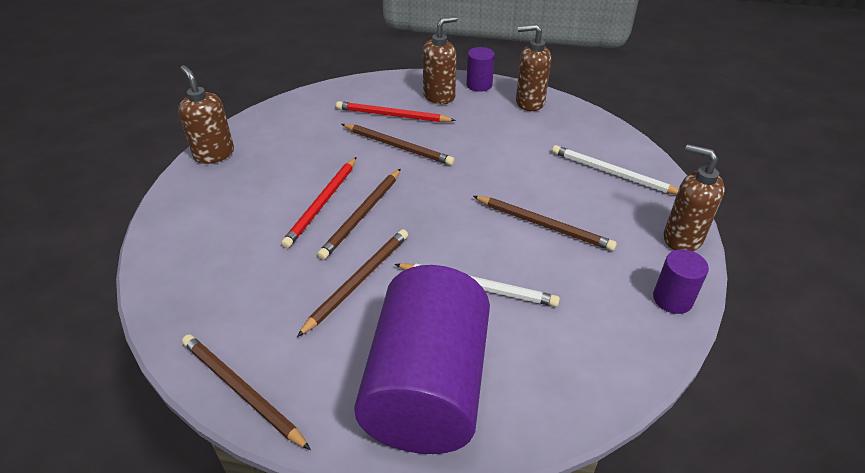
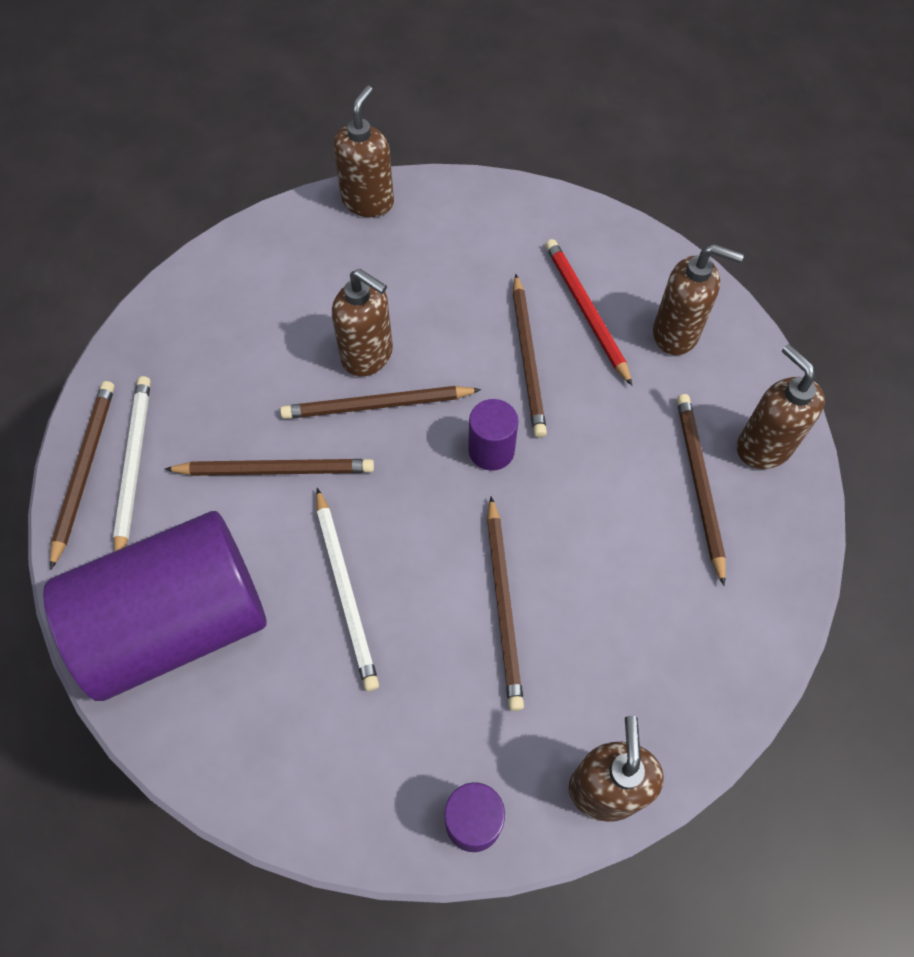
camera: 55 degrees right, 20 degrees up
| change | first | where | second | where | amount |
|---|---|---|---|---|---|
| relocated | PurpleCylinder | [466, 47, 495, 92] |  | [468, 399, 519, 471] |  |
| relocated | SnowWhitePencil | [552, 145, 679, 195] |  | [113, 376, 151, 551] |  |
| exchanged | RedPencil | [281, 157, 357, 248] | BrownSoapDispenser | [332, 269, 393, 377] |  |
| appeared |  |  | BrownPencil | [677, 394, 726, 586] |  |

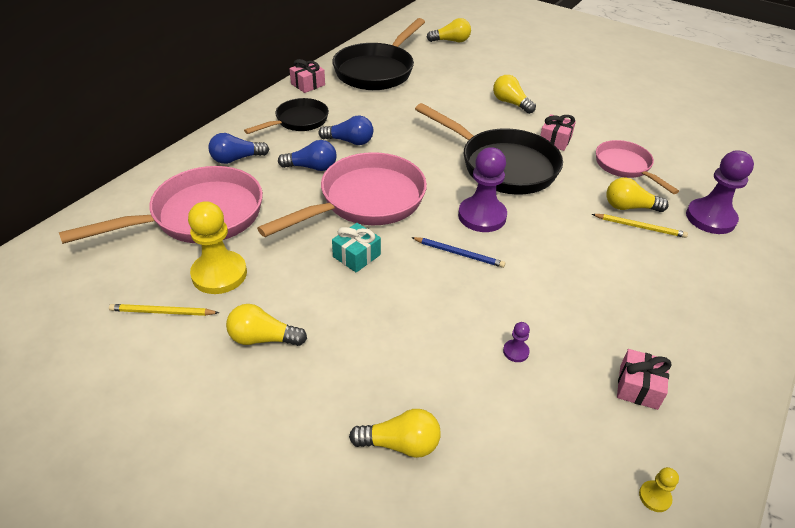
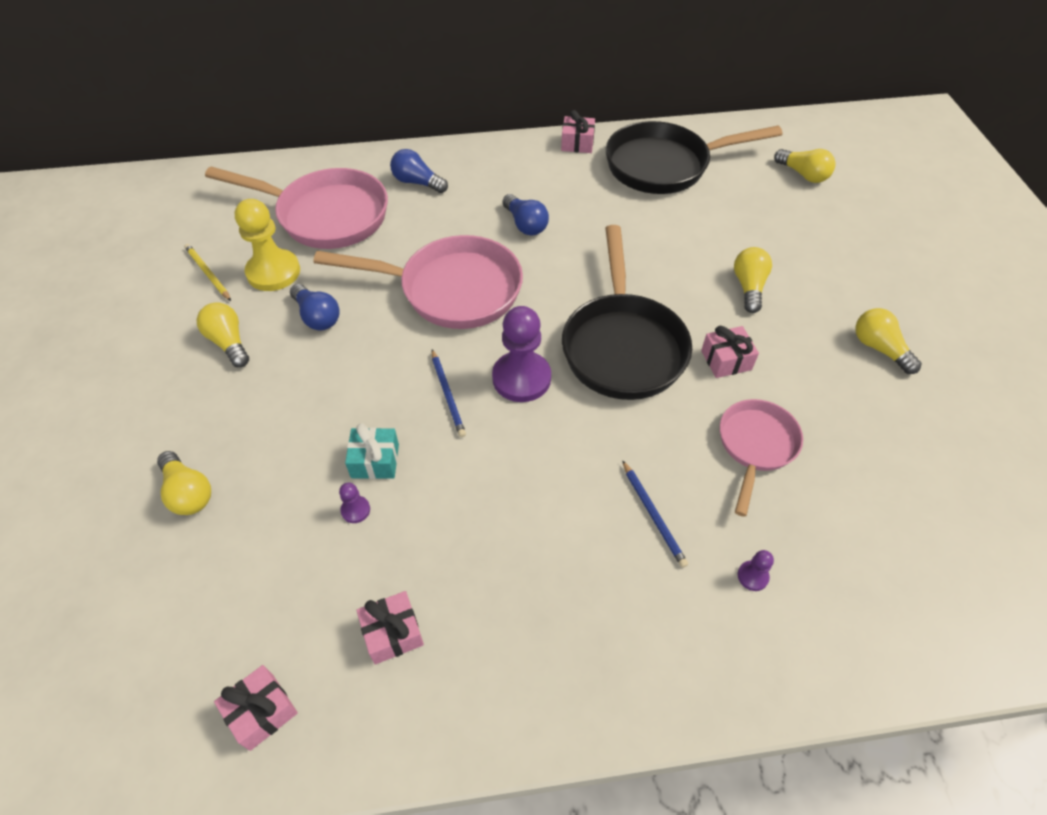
camera: 50 degrees right, 10 degrees up
| change | first | where | second | where | amount |
|---|---|---|---|---|---|
| missing | BlackSkillet | [244, 98, 329, 134] |  |  |  |
| relocated | RoyalBlueLightBulb | [278, 140, 337, 171] |  | [290, 284, 340, 330] |  |
| size | PurpleGamePawn | [686, 151, 754, 234] |  | [738, 550, 774, 591] | x0.43 |
| relocated | BrightYellowLightBulb | [606, 177, 669, 212] |  | [855, 308, 922, 374] |  |
| colour | BrightYellowPencil | [592, 214, 688, 238] | RoyalBluePencil | [622, 460, 688, 568] |  |
| relocated | TealPresent | [332, 223, 381, 273] |  | [345, 423, 399, 479] |  |
| exchanged | BrightYellowGamePawn | [639, 467, 679, 512] | RosyPresent | [214, 665, 298, 751] |  |

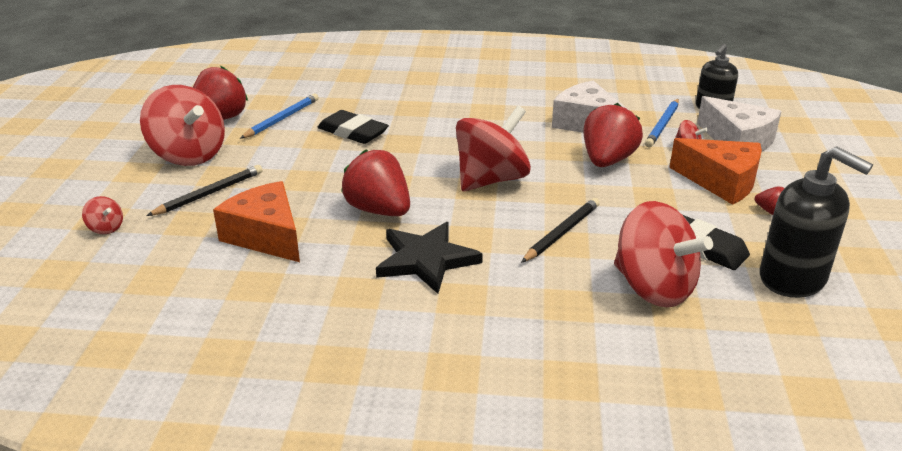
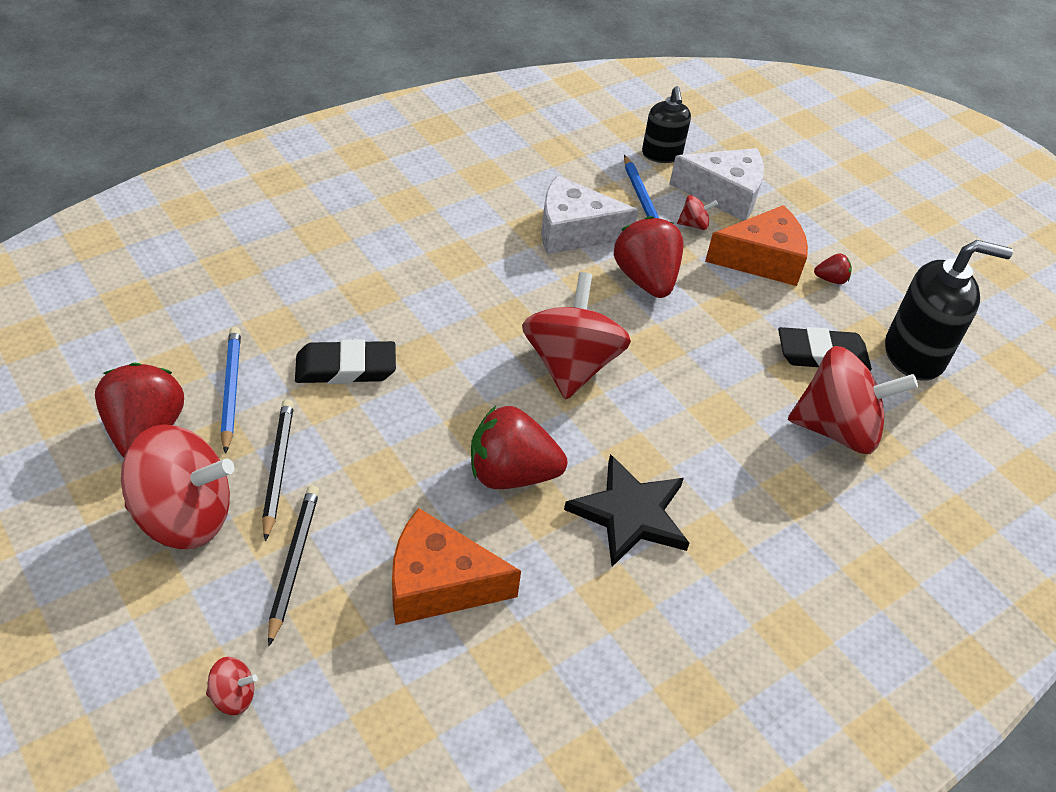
camera: 45 degrees left, 15 degrees up
| change | first | where | second | where | amount |
|---|---|---|---|---|---|
| relocated | BlackPencil | [521, 198, 600, 263] |  | [262, 399, 294, 542] |  |

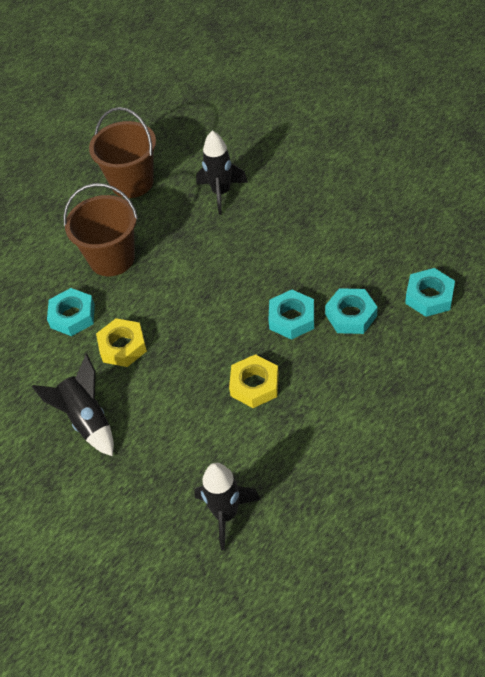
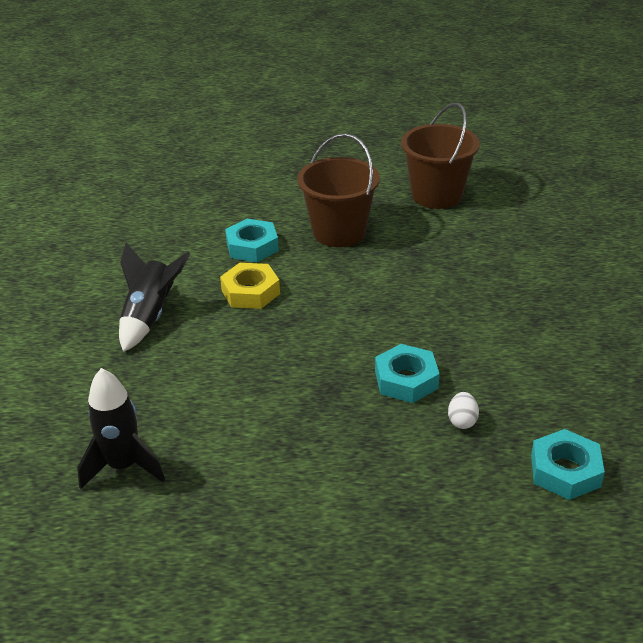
camera: 45 degrees right, 15 degrees down
| change | first | where | second | where | amount |
|---|---|---|---|---|---|
| missing | BlackRocket | [196, 131, 248, 215] |  |  |  |
| exchanged | TealHexNut | [325, 288, 378, 334] | SnowWhiteToyEgg | [448, 392, 479, 429] |  |
| missing | BrightYellowHexNut | [229, 354, 279, 408] |  |  |  |

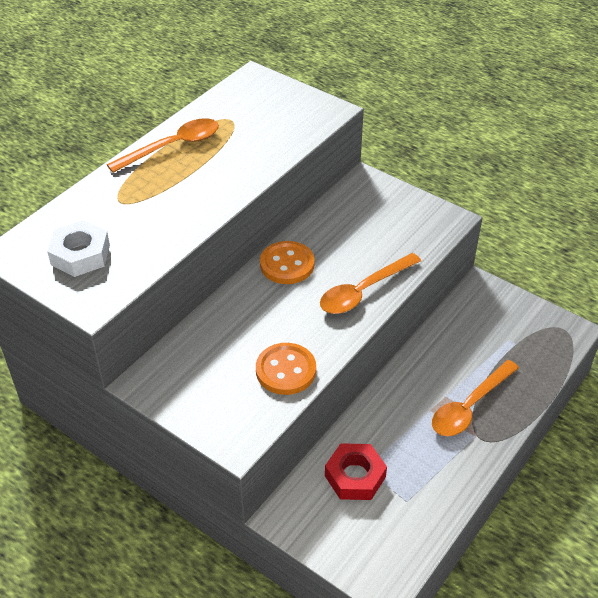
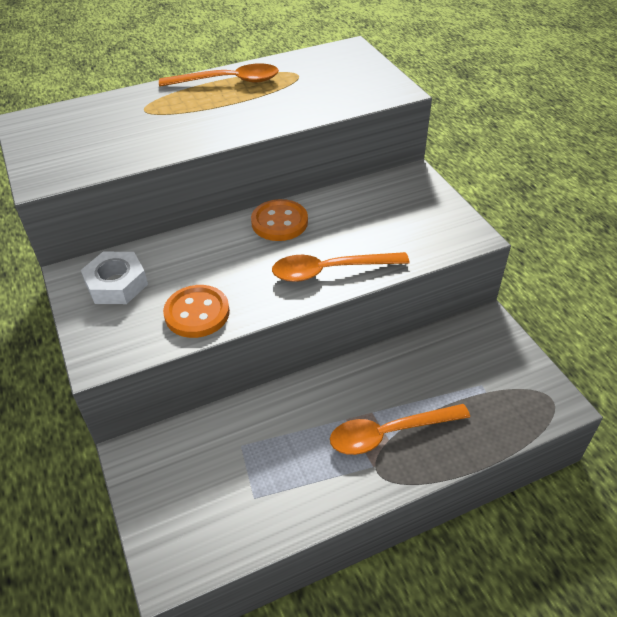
camera: 30 degrees right, 0 degrees up
| change | first | where | second | where | amount |
|---|---|---|---|---|---|
| relocated | SnowWhiteHexNut | [47, 220, 110, 277] |  | [81, 252, 148, 304] |  |
| missing | RedHexNut | [325, 443, 387, 500] |  |  |  |

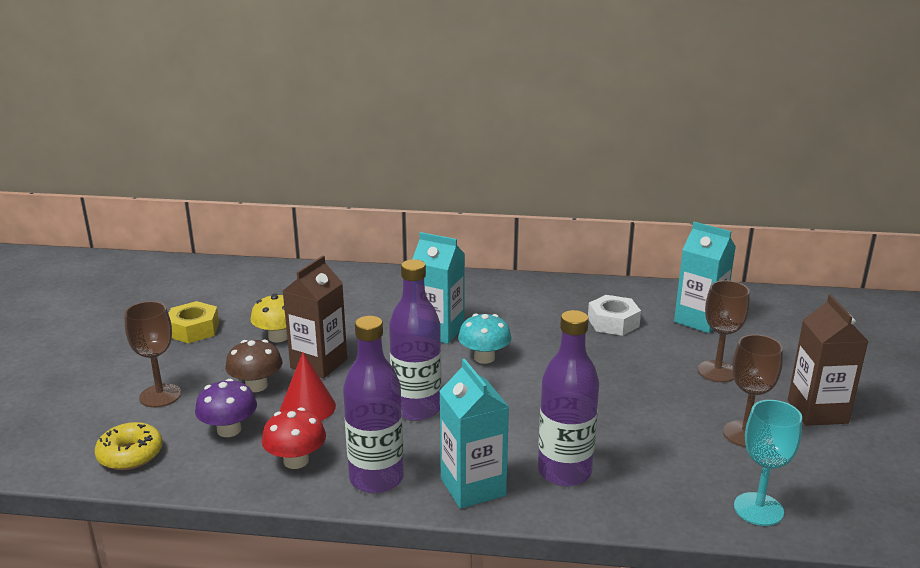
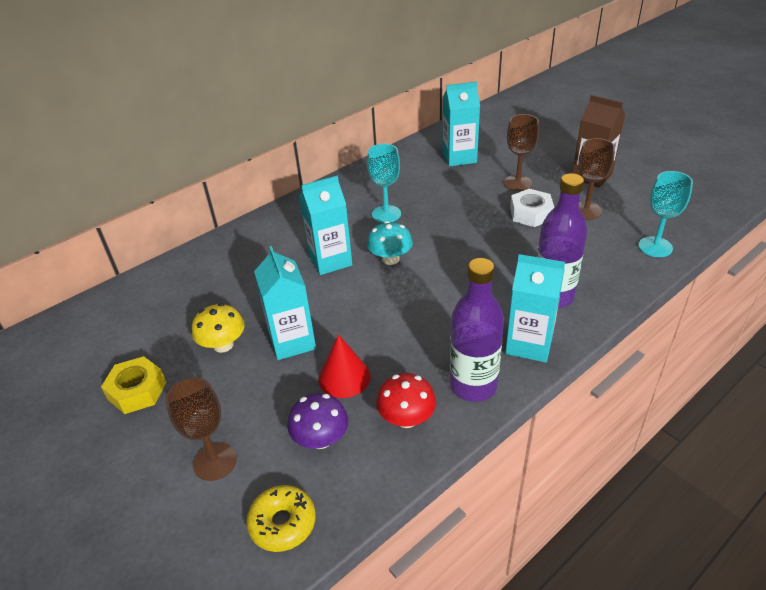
camera: 45 degrees left, 15 degrees up
| change | first | where | second | where | amount |
|---|---|---|---|---|---|
| colour | BrownCarton | [283, 256, 347, 378] | TealCarton | [254, 246, 316, 360] |  |
| missing | PurpleBottle | [389, 259, 442, 421] |  |  |  |
| relocated | SnowWhiteHexNut | [588, 295, 641, 336] |  | [510, 189, 554, 227] |  |
| missing | BrownMushroom | [225, 339, 282, 392] |  |  |  |
| appeared |  |  | TealWineGlass | [367, 144, 401, 223] |  |

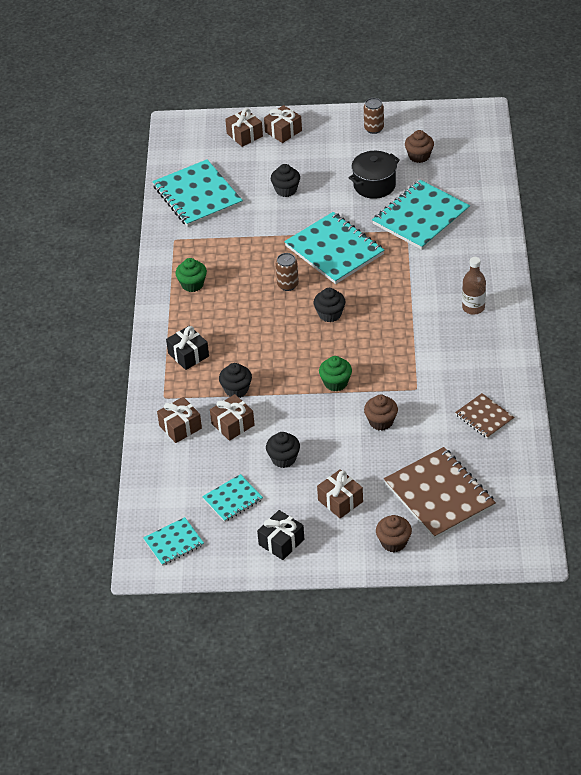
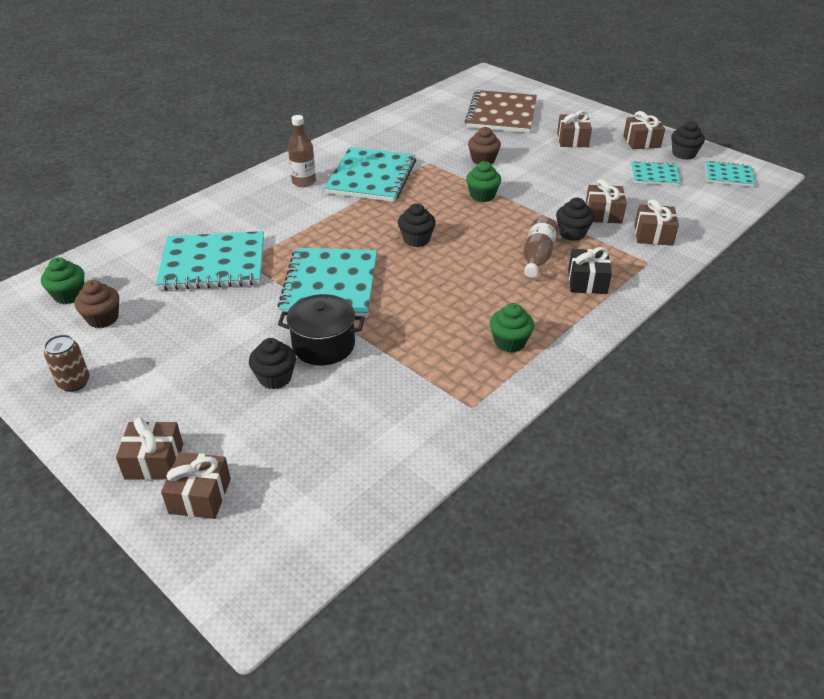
camera: 140 degrees left, 5 degrees down
| change | first | where | second | where | amount |
|---|---|---|---|---|---|
| relocated | BlackCookingPot | [349, 151, 400, 199] |  | [278, 294, 365, 365] |  |
| relocated | TealExerciseBook | [152, 159, 243, 227] |  | [324, 147, 416, 202] |  |
| missing | BrownCan | [276, 253, 299, 291] |  |  |  |
| missing | BrownExerciseBook | [455, 393, 515, 439] |  |  |  |
| relocated | BlackCupcake | [266, 432, 300, 468] |  | [671, 121, 705, 160] |  |
| colour | BlackPresent | [257, 510, 304, 560] | BrownPresent | [623, 111, 665, 149] |  |
| missing | BrownCupcake | [376, 515, 412, 552] |  |  |  |
| appeared |  |  | BrownBottle | [524, 217, 559, 278] |  |
| appeared |  |  | GreenCupcake | [41, 257, 84, 304] |  |

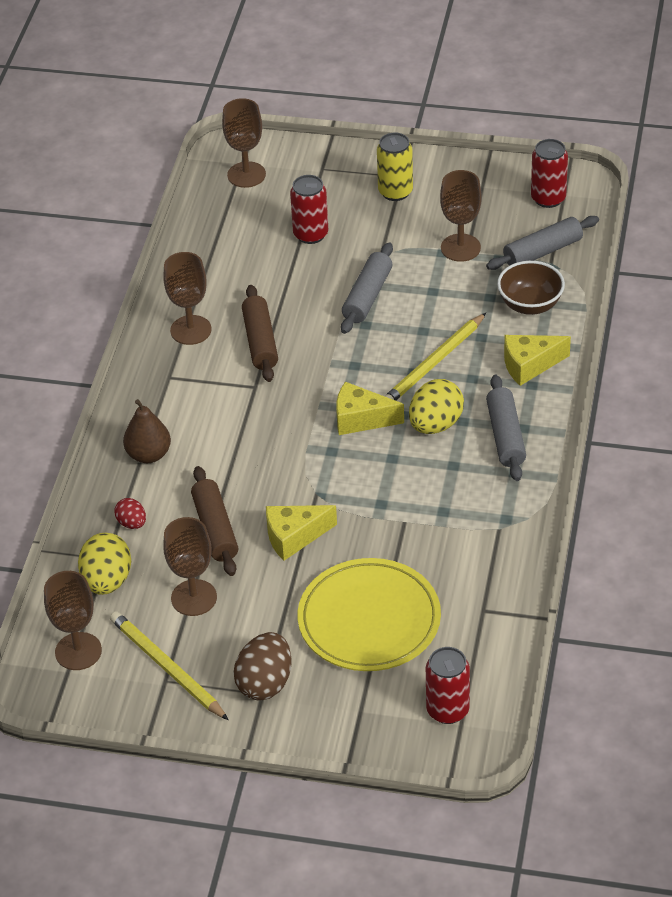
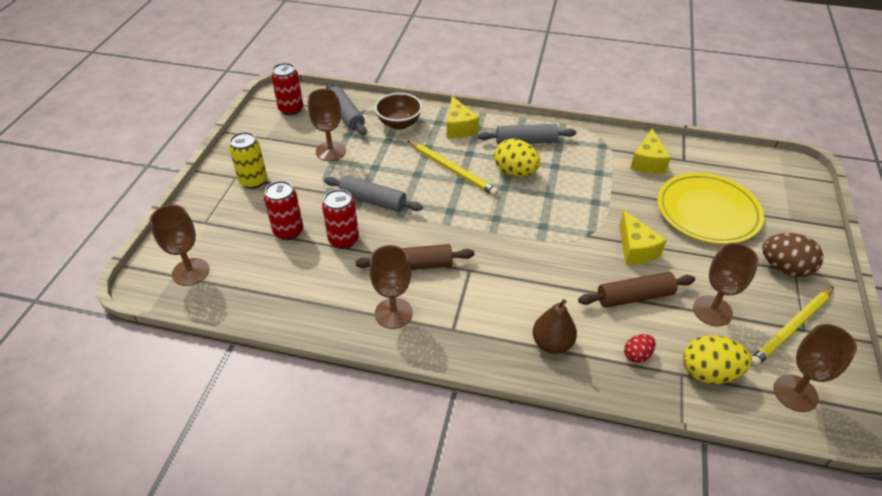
camera: 90 degrees left, 0 degrees up
| change | first | where | second | where | amount |
|---|---|---|---|---|---|
| relocated | BrightYellowPieceOfCheese | [336, 382, 404, 435] |  | [630, 129, 671, 174] |  |
| relocated | RedCan | [426, 647, 470, 724] |  | [322, 189, 359, 249] |  |

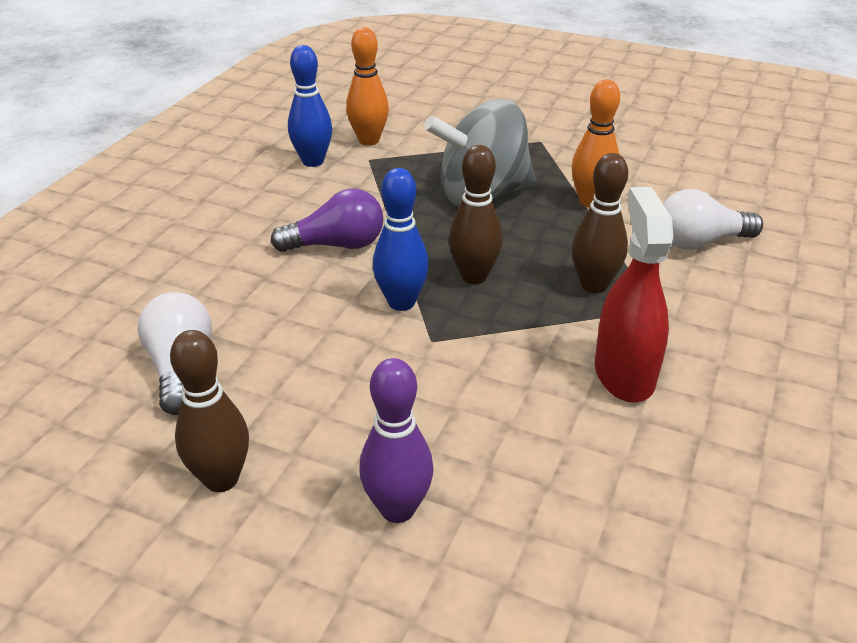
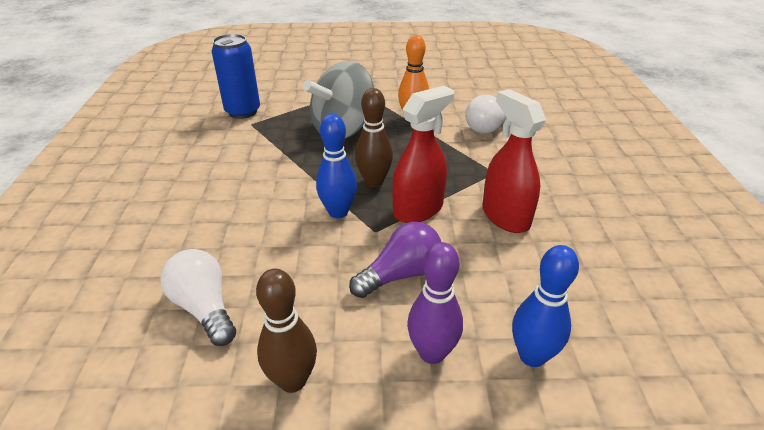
camera: 25 degrees left, 0 degrees up
| change | first | where | second | where | amount |
|---|---|---|---|---|---|
| exchanged | BrightOrangeSkittle | [346, 27, 389, 146] | RoyalBlueCan | [212, 34, 260, 119] |  |
| relocated | RoyalBlueSkittle | [288, 45, 332, 167] |  | [512, 245, 579, 367] |  |
| missing | BrownSkittle | [572, 153, 628, 294] |  |  |  |
| relocated | PurpleLightBulb | [271, 189, 383, 252] |  | [349, 222, 441, 298] |  |
| appeared |  |  | RedSprayCleaner | [392, 86, 454, 223] |  |

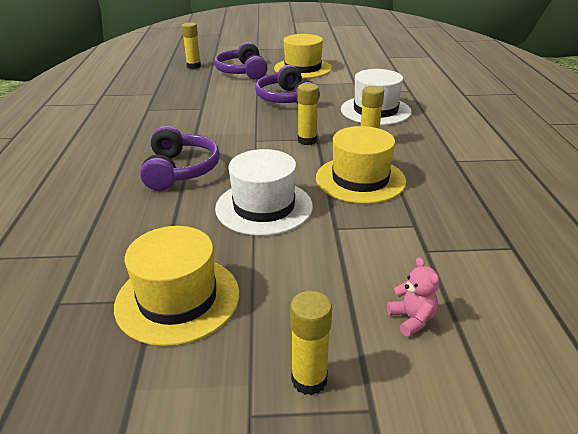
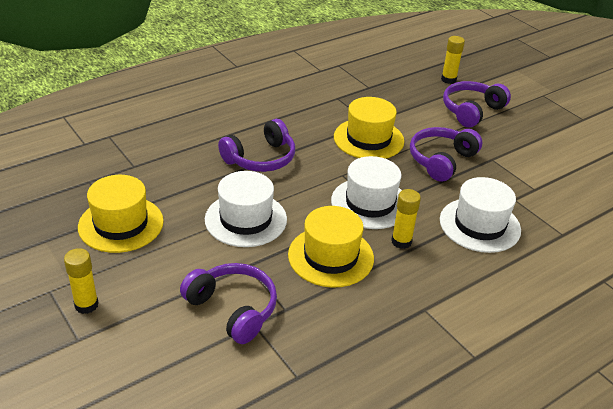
camera: 55 degrees right, 5 degrees up
| change | first | where | second | where | amount |
|---|---|---|---|---|---|
| relocated | BrightYellowTopHat | [274, 34, 332, 79] |  | [334, 97, 404, 159] |  |
| exchanged | BrightYellowGlueStick | [297, 83, 319, 145] | SnowWhiteTopHat | [331, 156, 402, 229] |  |
| missing | RosyStuffedBear | [387, 257, 439, 337] |  |  |  |
| appeared |  |  | PurpleHeadphones | [180, 263, 277, 344] |  |

